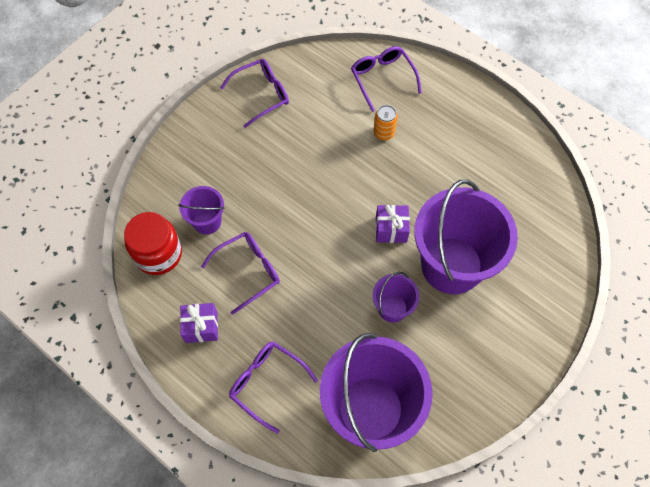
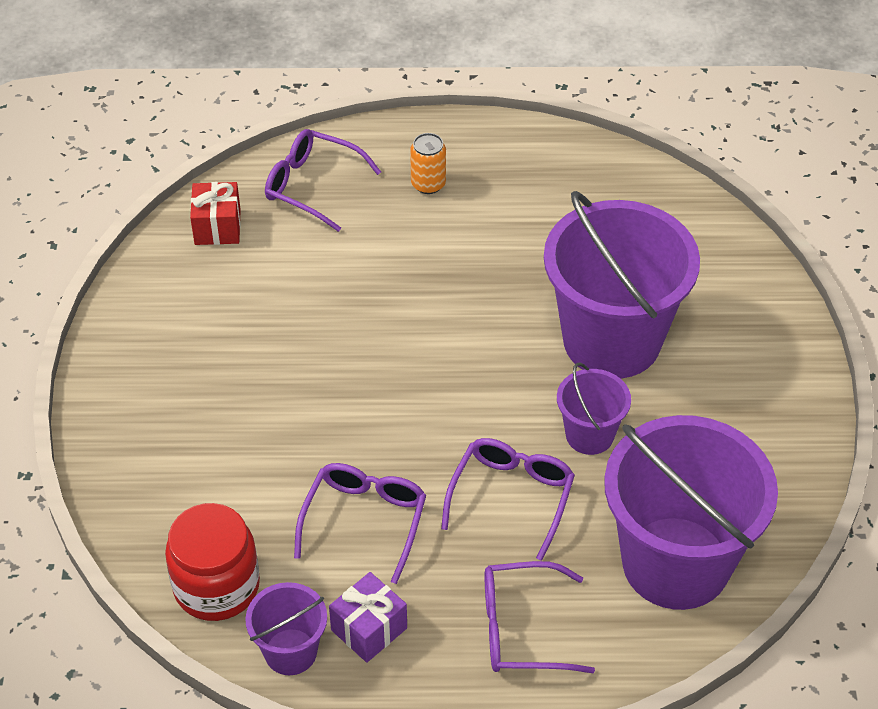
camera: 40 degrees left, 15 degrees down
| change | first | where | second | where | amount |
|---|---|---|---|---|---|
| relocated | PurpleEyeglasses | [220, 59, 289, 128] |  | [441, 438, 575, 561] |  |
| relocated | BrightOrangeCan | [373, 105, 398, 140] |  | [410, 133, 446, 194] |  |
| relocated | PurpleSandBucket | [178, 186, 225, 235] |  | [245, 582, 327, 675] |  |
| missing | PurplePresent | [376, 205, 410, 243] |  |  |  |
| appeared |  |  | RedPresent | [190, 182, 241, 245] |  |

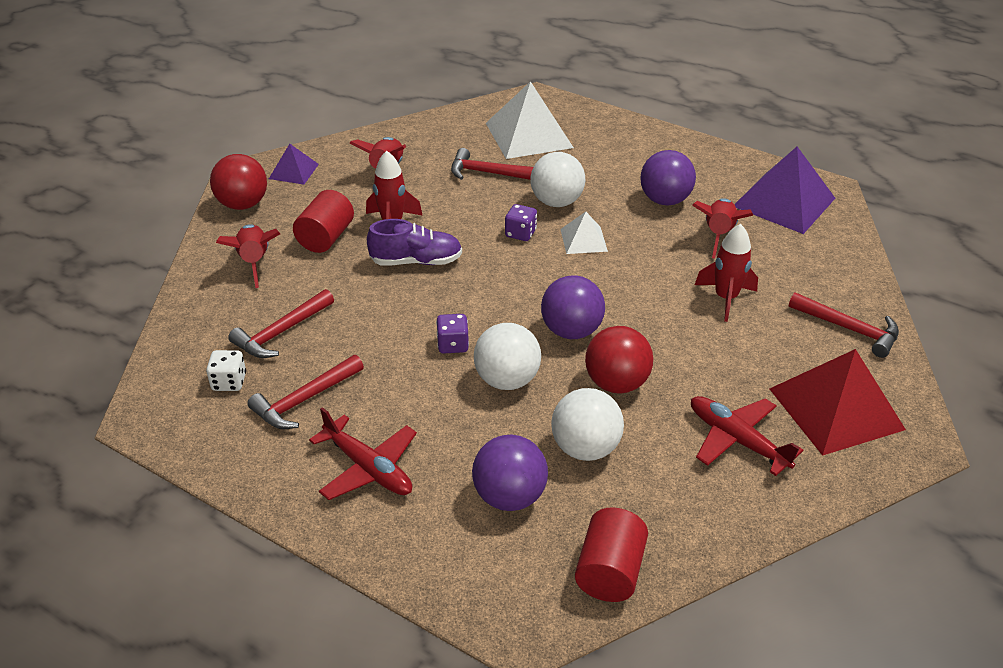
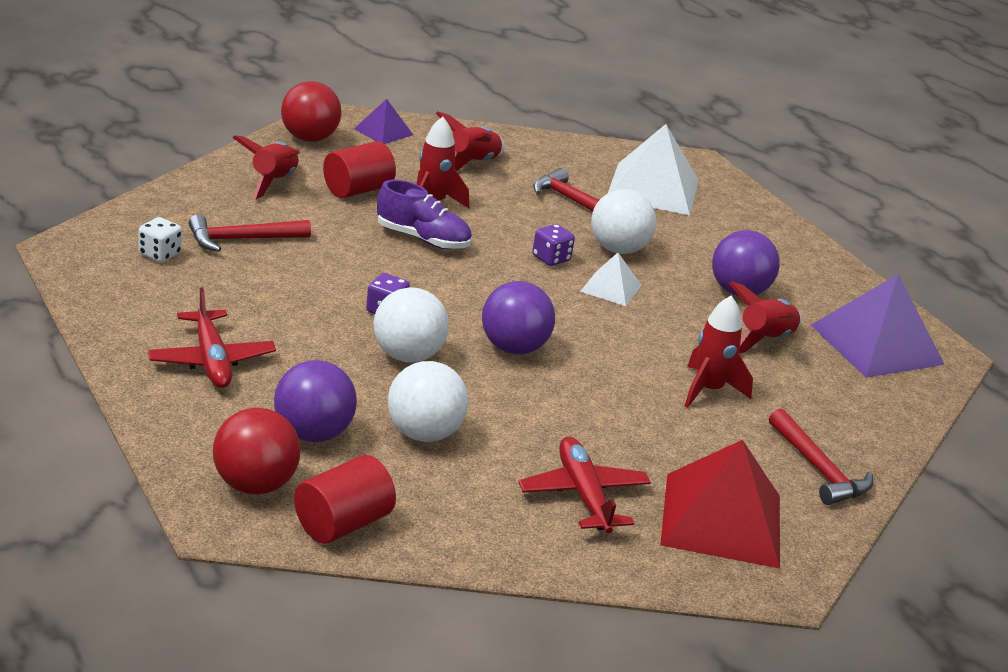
camera: 25 degrees right, 10 degrees down
| change | first | where | second | where | amount |
|---|---|---|---|---|---|
| relocated | RedPlayBall | [585, 326, 653, 394] |  | [213, 407, 300, 495] |  |
| missing | RedCarpenter'sHammer | [247, 355, 364, 429] |  |  |  |

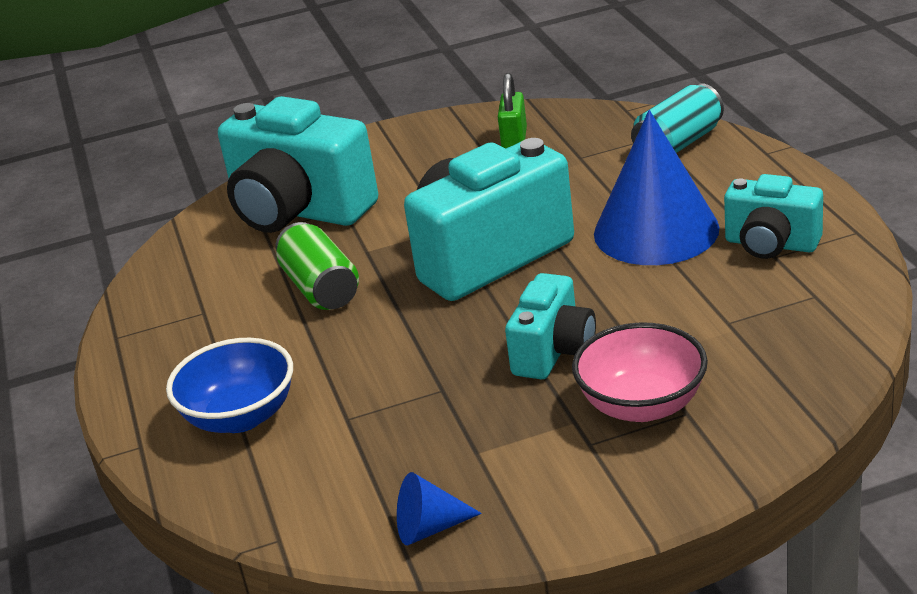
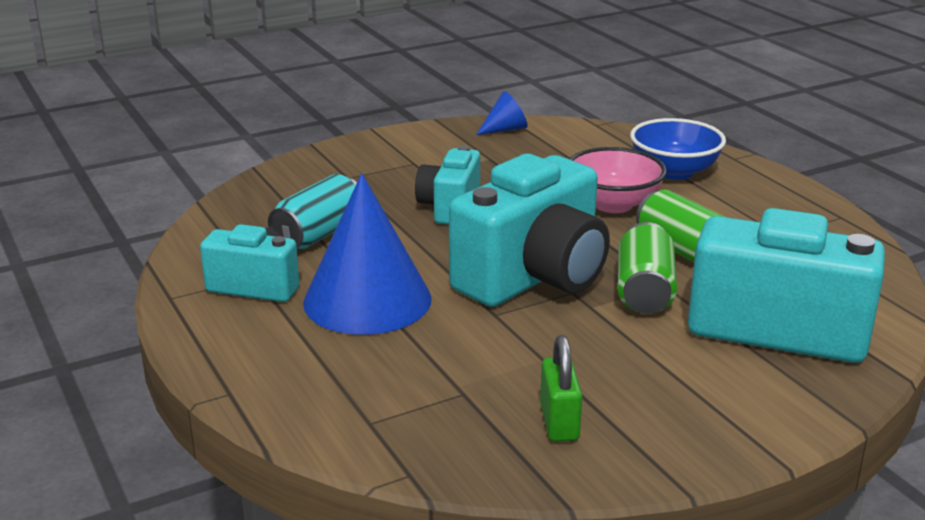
camera: 165 degrees right, 5 degrees down
| change | first | where | second | where | amount |
|---|---|---|---|---|---|
| relocated | TealCan | [631, 83, 724, 153] |  | [268, 174, 357, 249] |  |
| relocated | RosyDeepDish | [572, 322, 708, 422] |  | [569, 147, 667, 213] |  |
| appeared |  |  | GreenCan | [618, 222, 677, 314] |  |

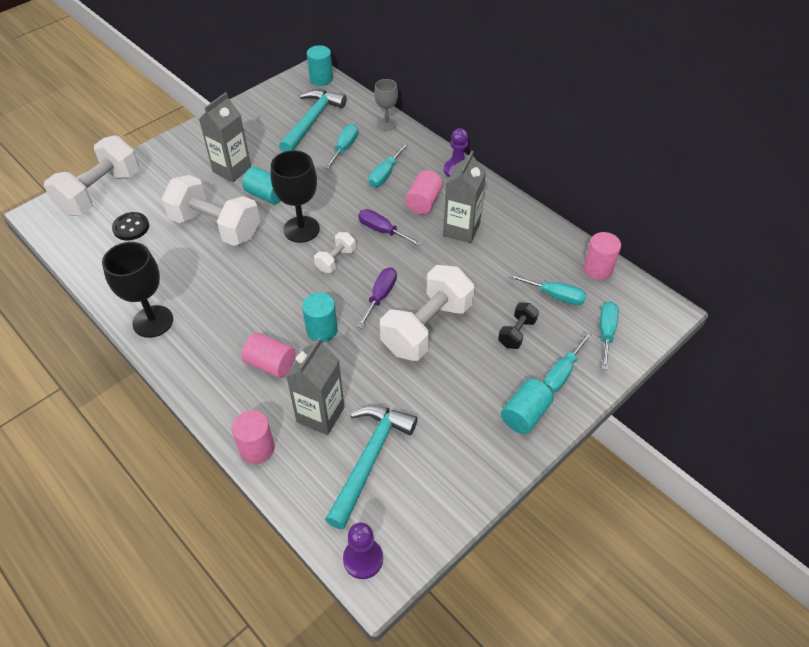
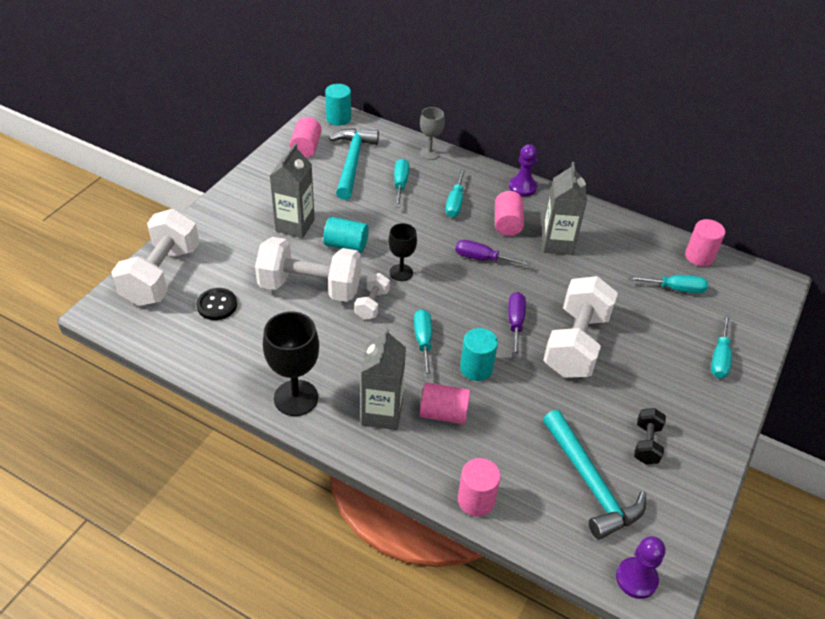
camera: 20 degrees left, 5 degrees down
| change | first | where | second | where | amount |
|---|---|---|---|---|---|
| size | BlackWineGlass | [271, 150, 320, 243] |  | [388, 223, 417, 281] | x0.61 |
| relocated | SnowWhiteDumbbell | [314, 232, 356, 273] |  | [354, 273, 390, 319] |  |
| relocated | TealScrewdriver | [600, 302, 619, 370] |  | [414, 309, 432, 378] |  |
| relocated | BlackDumbbell | [498, 303, 539, 349] |  | [634, 408, 666, 464] |  |
| relocated | GrayCarton | [286, 338, 344, 435] |  | [361, 327, 406, 430] |  |
| missing | TealCylinder | [501, 379, 554, 434] |  |  |  |
| spun | TealCarpenter'sHammer | [325, 405, 417, 529] |  | [543, 410, 646, 540] | 150 degrees clockwise |
| appeared |  |  | RosyCylinder | [289, 117, 322, 158] |  |

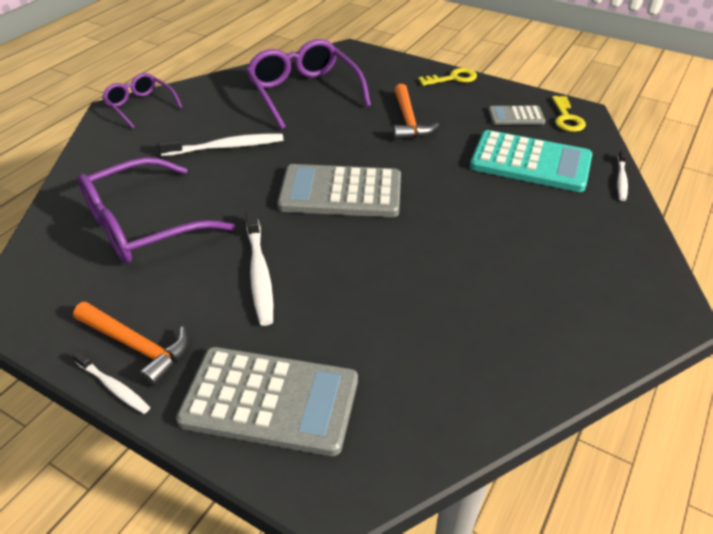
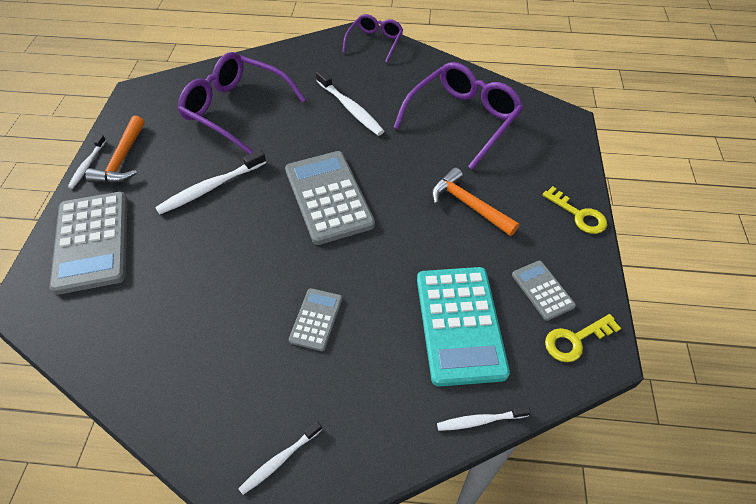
camera: 65 degrees right, 10 degrees up
| change | first | where | second | where | amount |
|---|---|---|---|---|---|
| spun | BrightOrangeCarpenter'sHammer | [393, 84, 439, 140] |  | [432, 168, 519, 236] | 75 degrees clockwise |
| appeared |  |  | GrayPocketCalculator | [289, 288, 342, 351] |  |
| appeared |  |  | SnowWhiteDentalBrush | [238, 421, 322, 495] |  |

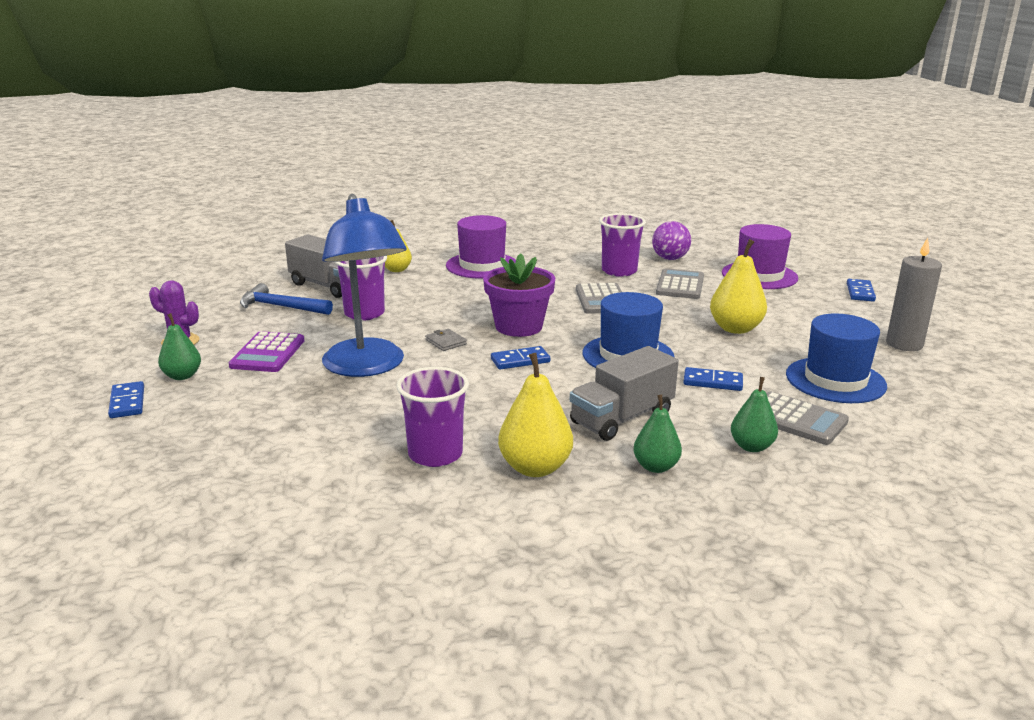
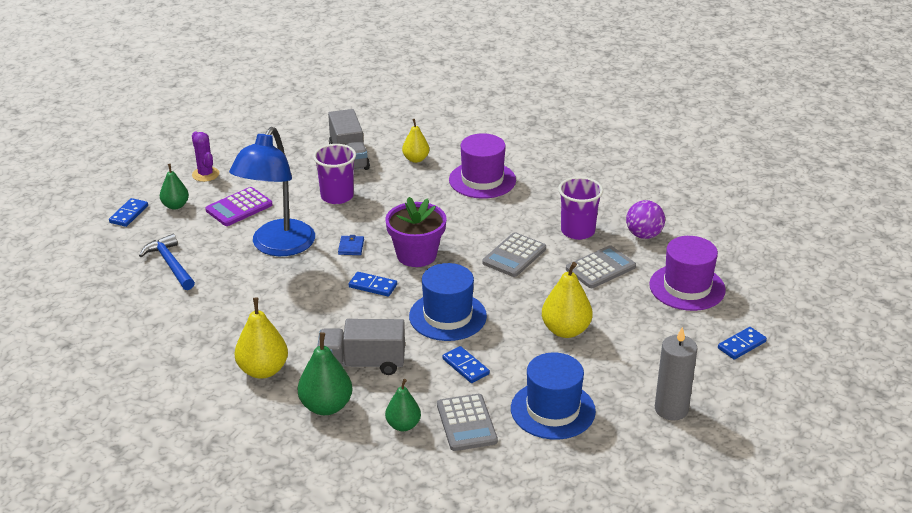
camera: 40 degrees right, 10 degrees up
| change | first | where | second | where | amount |
|---|---|---|---|---|---|
| relocated | RoyalBlueCarpenter'sHammer | [240, 283, 333, 315] |  | [139, 234, 195, 290] |  |
| colour | GrayBillfold | [425, 329, 467, 351] | RoyalBlueBillfold | [338, 235, 364, 255] |  |
| missing | PurpleTumbler | [397, 367, 469, 467] |  |  |  |
| size | GreenPear | [633, 395, 682, 473] |  | [298, 332, 353, 415] | x1.55 |

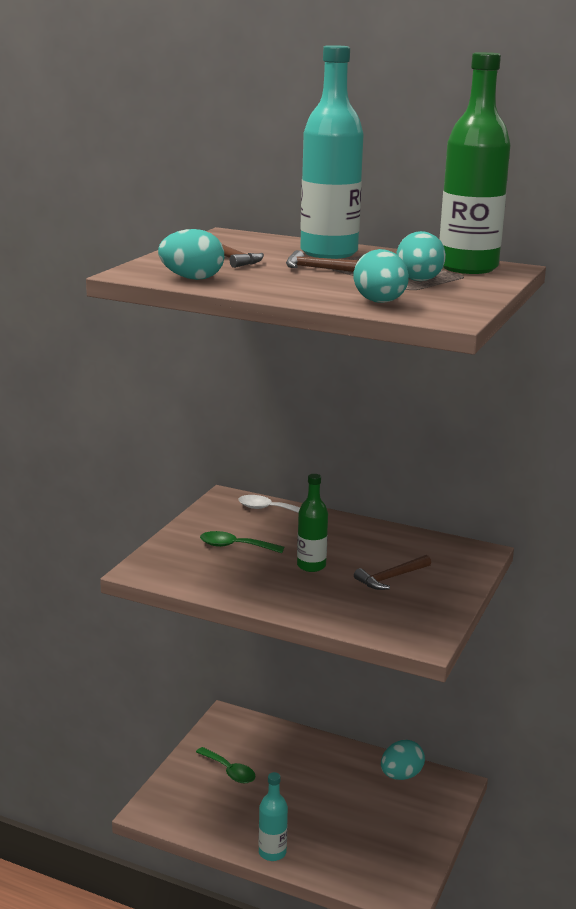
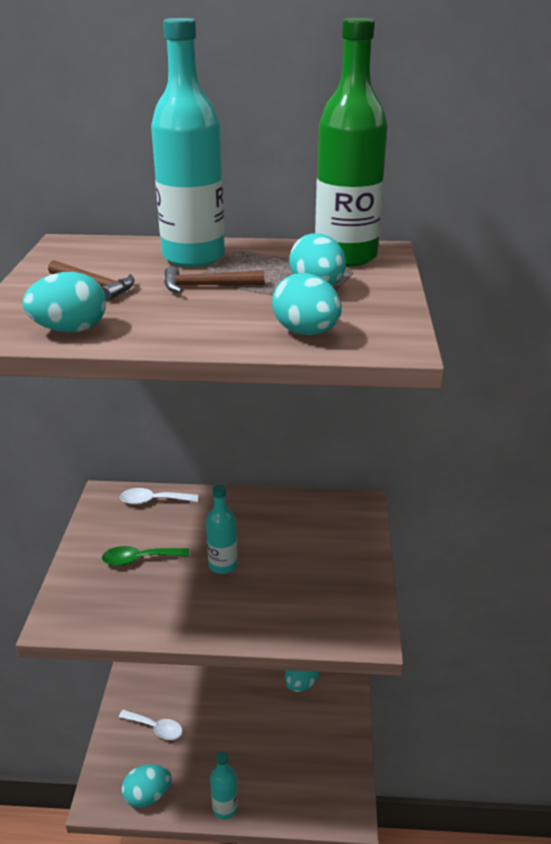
camera: 20 degrees left, 10 degrees up
| change | first | where | second | where | amount |
|---|---|---|---|---|---|
| colour | GreenBottle | [297, 474, 328, 572] | TealBottle | [206, 485, 237, 574] |  |
| missing | BrownCarpenter'sHammer | [354, 555, 431, 590] |  |  |  |
| colour | GreenTablespoon | [196, 747, 256, 783] | SnowWhiteTablespoon | [119, 710, 183, 740] |  |
| appeared |  |  | TealToyEgg | [121, 764, 172, 808] |  |

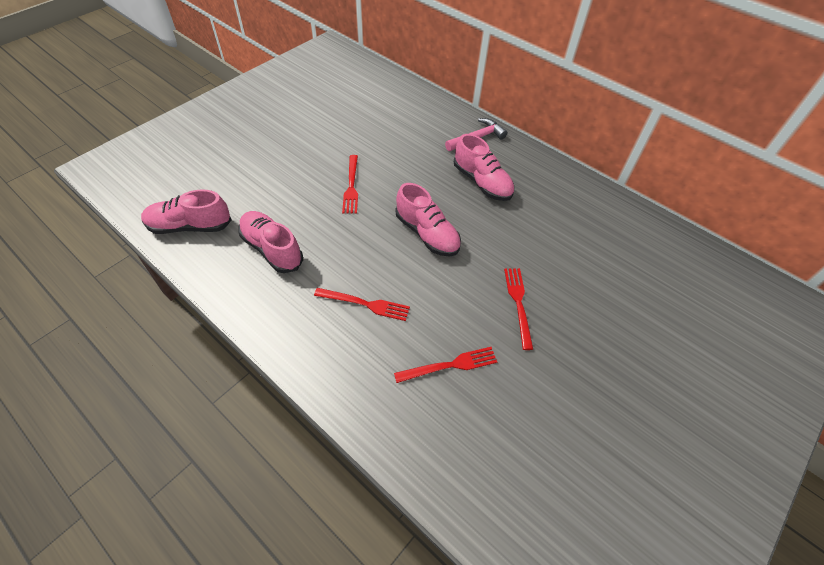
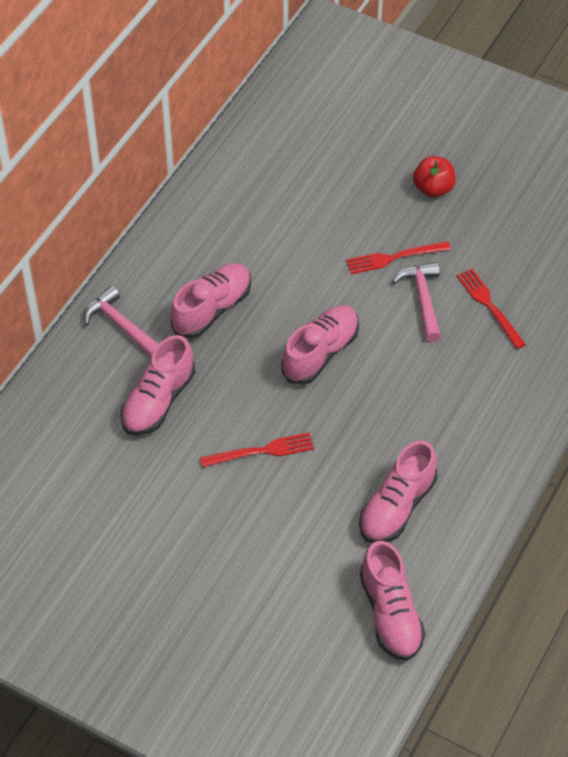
camera: 100 degrees left, 0 degrees up
| change | first | where | second | where | amount |
|---|---|---|---|---|---|
| missing | RedTableFork | [314, 288, 410, 321] |  |  |  |
| appeared |  |  | RedToyApple | [413, 156, 456, 197] |  |
| appeared |  |  | RosyCarpenter'sHammer | [392, 262, 441, 342] |  |
| appeared |  |  | RosyLaceUpShoe | [120, 335, 195, 435] |  |

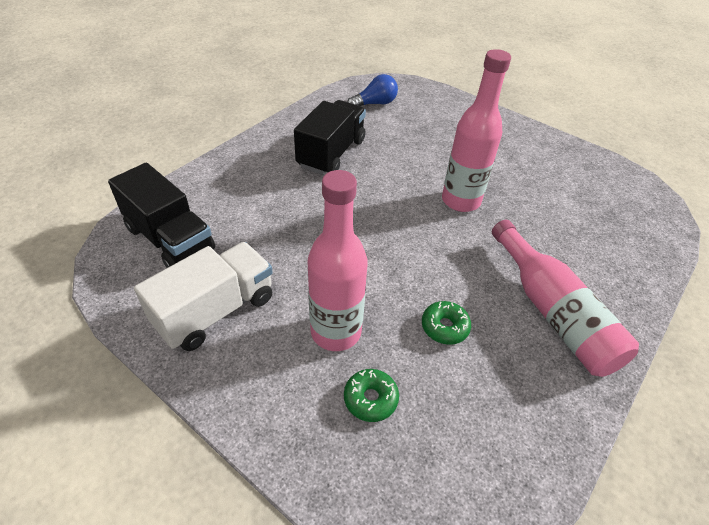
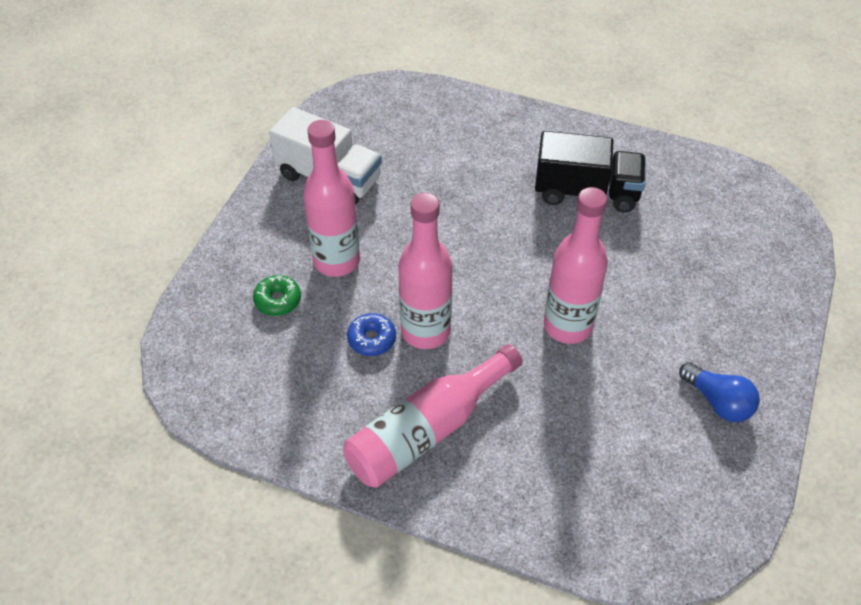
camera: 75 degrees right, 5 degrees up
| change | first | where | second | where | amount |
|---|---|---|---|---|---|
| relocated | RoyalBlueLightBulb | [347, 74, 398, 106] |  | [679, 362, 760, 422] |  |
| missing | BlackToyTruck | [108, 163, 215, 268] |  |  |  |
| colour | GreenDoughnut | [422, 301, 471, 345] | RoyalBlueDoughnut | [347, 313, 396, 356] |  |
| appeared |  |  | RosyBottle | [398, 193, 452, 349] |  |

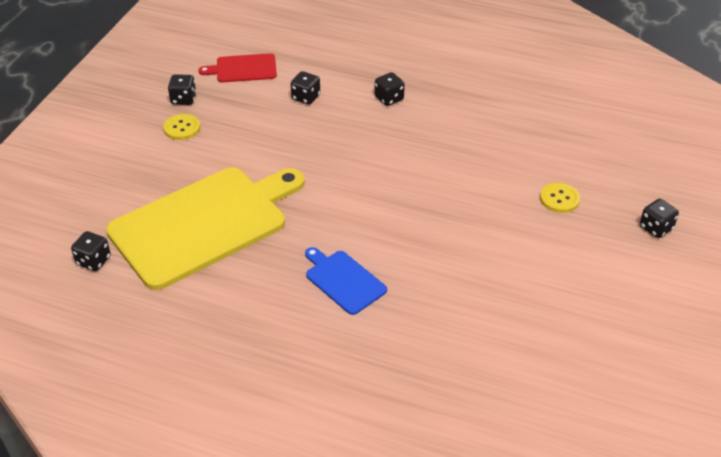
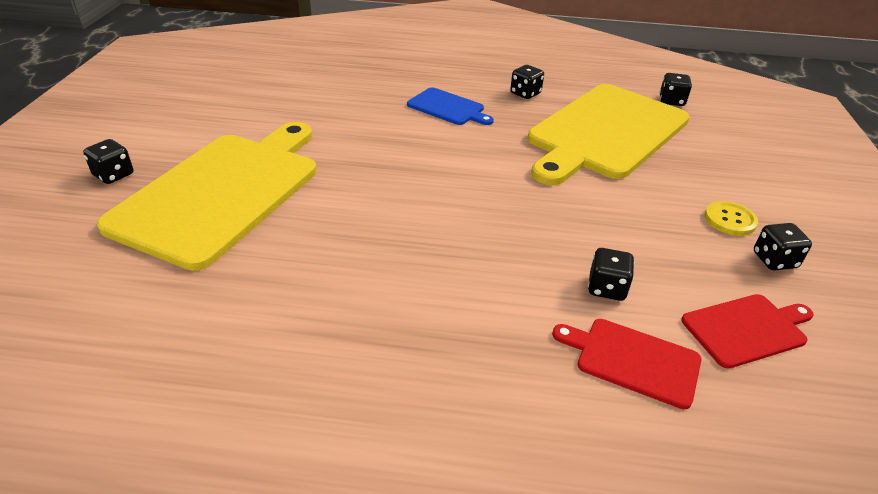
camera: 165 degrees right, 5 degrees down
| change | first | where | second | where | amount |
|---|---|---|---|---|---|
| relocated | BlackDice | [375, 72, 405, 106] |  | [510, 65, 544, 99] |  |
| exchanged | BrightYellowShirtButton | [540, 183, 580, 213] | BrightYellowChoppingBoard | [97, 122, 317, 271] |  |
| appeared |  |  | RedChoppingBoard | [552, 319, 701, 409] |  |

